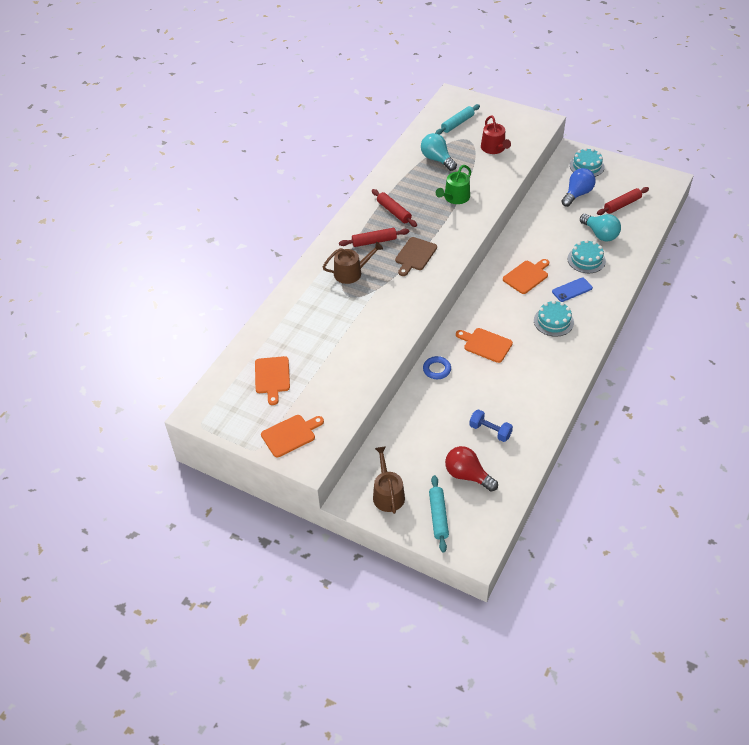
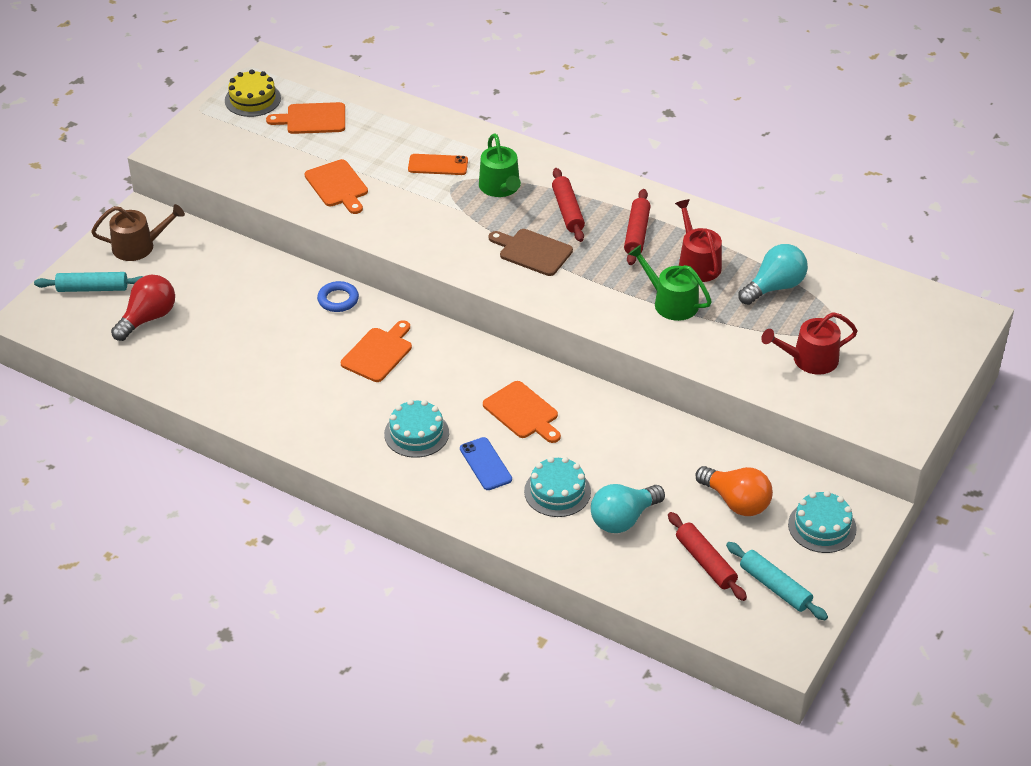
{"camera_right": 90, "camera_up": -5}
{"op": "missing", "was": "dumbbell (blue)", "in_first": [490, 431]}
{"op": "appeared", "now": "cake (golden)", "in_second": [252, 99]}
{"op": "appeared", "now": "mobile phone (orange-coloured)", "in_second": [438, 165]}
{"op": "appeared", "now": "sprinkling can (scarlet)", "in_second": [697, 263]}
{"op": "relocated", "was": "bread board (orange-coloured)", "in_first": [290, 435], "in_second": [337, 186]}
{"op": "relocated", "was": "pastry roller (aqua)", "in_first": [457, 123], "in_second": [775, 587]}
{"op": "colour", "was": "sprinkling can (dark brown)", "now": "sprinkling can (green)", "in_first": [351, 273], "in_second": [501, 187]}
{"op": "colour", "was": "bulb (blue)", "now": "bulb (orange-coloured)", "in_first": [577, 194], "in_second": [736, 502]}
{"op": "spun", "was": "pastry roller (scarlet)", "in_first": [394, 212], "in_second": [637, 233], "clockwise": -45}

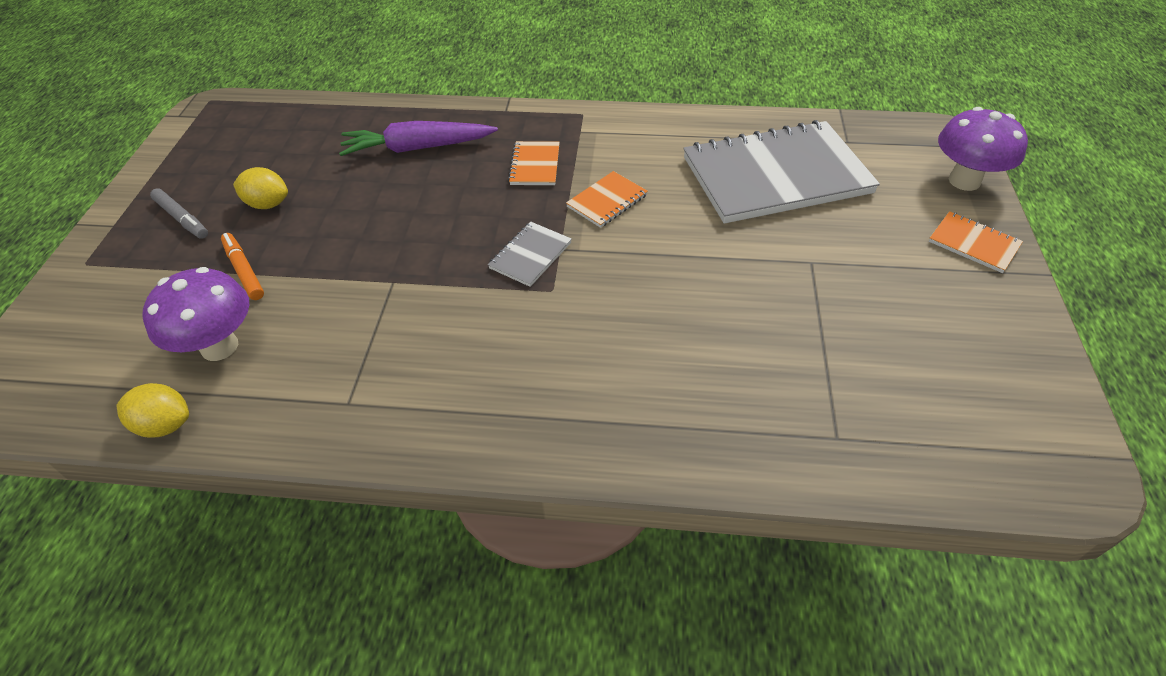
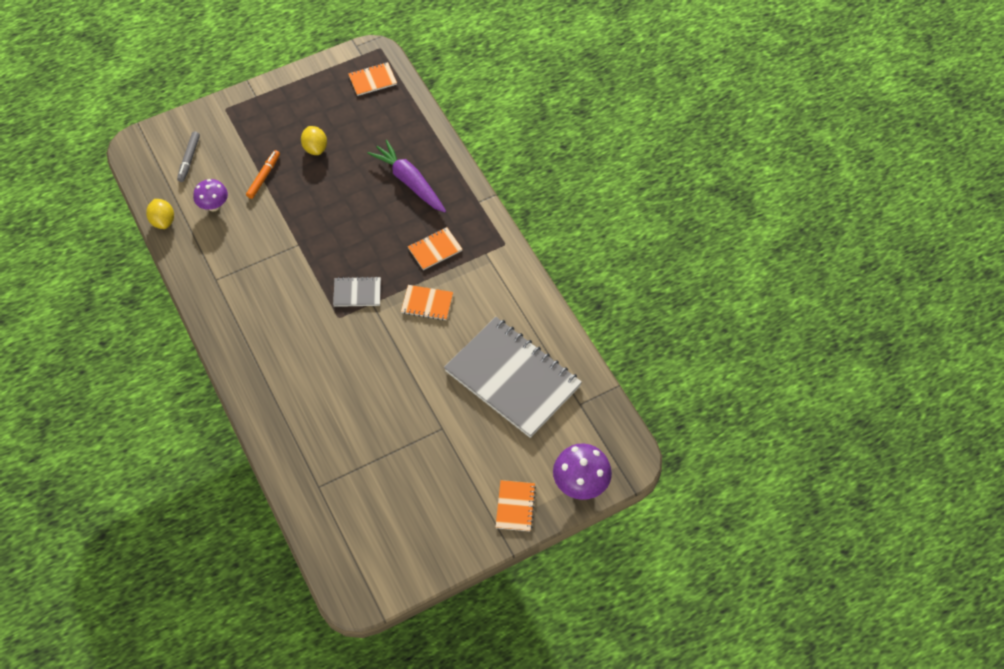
{"camera_right": 55, "camera_up": 10}
{"op": "appeared", "now": "exercise book (orange-coloured)", "in_second": [372, 80]}
{"op": "relocated", "was": "marker pen (ash-grey)", "in_first": [182, 219], "in_second": [189, 159]}
{"op": "size", "was": "toadstool (royal purple)", "in_first": [219, 346], "in_second": [214, 206], "ratio": 0.66}

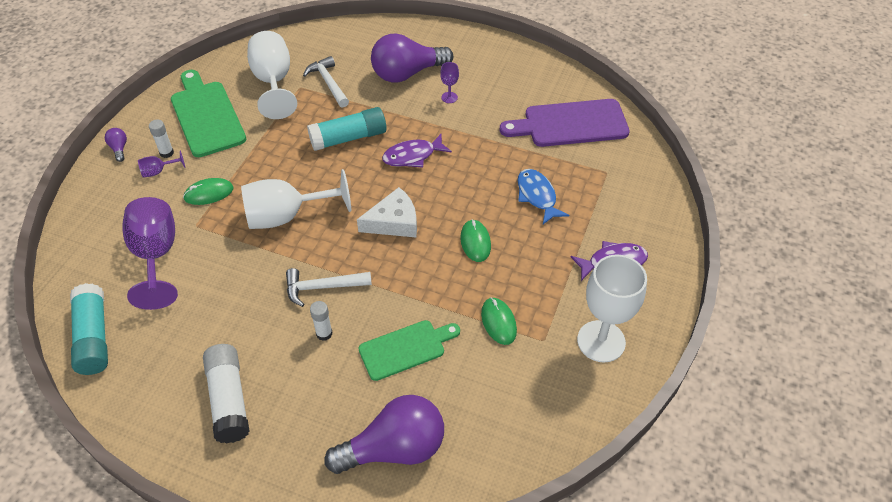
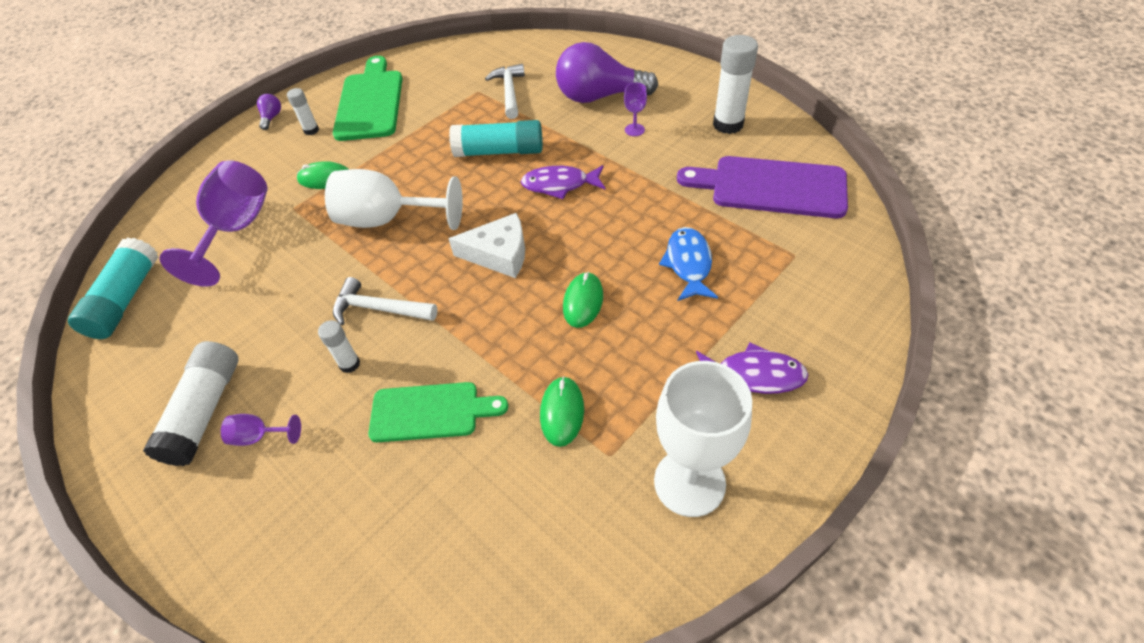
{"camera_right": 25, "camera_up": 0}
{"op": "missing", "was": "goblet (pure white)", "in_first": [273, 82]}
{"op": "missing", "was": "bulb (royal purple)", "in_first": [394, 448]}
{"op": "appeared", "now": "glue (pure white)", "in_second": [728, 124]}
{"op": "relocated", "was": "goblet (royal purple)", "in_first": [158, 171], "in_second": [259, 436]}

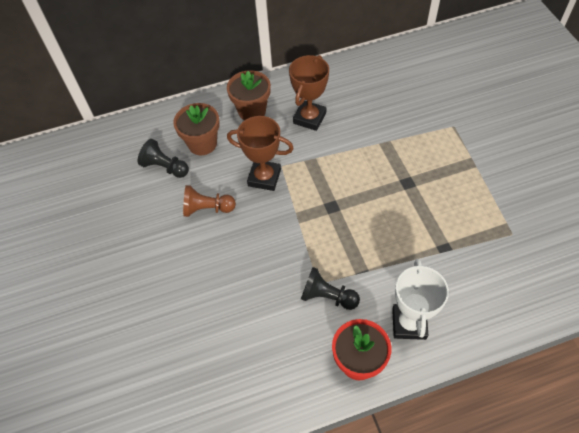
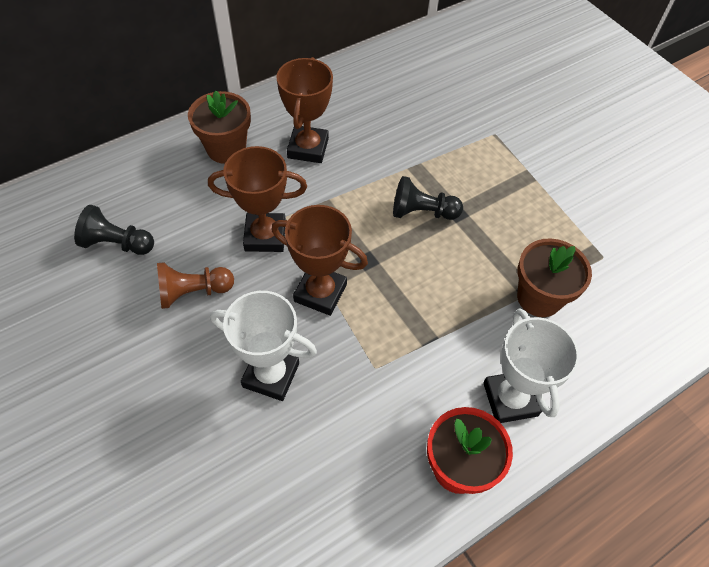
{"camera_right": -20, "camera_up": 0}
{"op": "appeared", "now": "award cup (pure white)", "in_second": [271, 375]}
{"op": "appeared", "now": "award cup (dark brown)", "in_second": [320, 293]}
{"op": "relocated", "was": "potted plant (dark brown)", "in_first": [202, 144], "in_second": [539, 298]}
{"op": "relocated", "was": "chess pawn (jet-black)", "in_first": [327, 296], "in_second": [422, 212]}

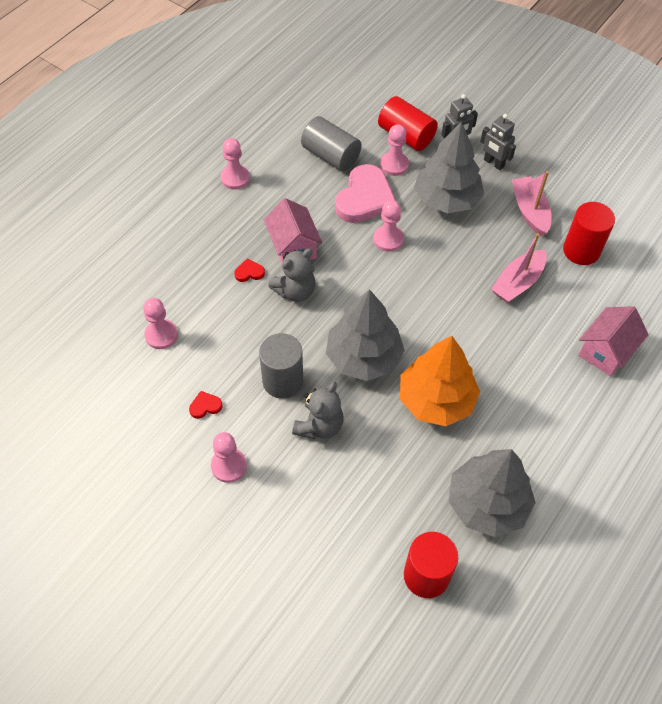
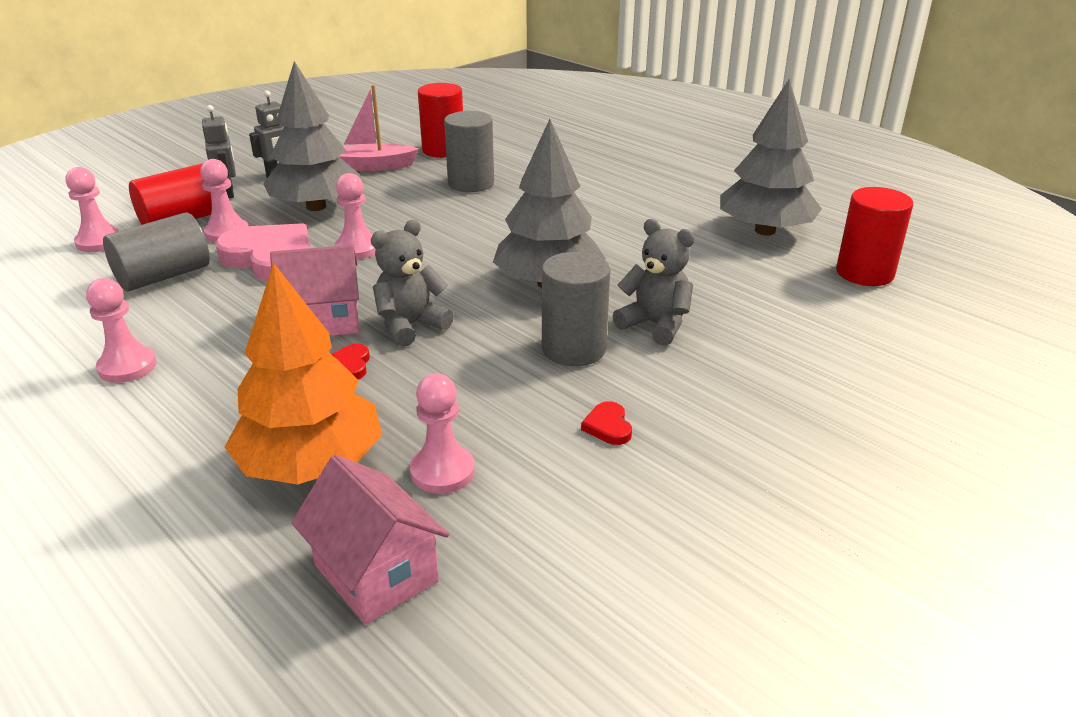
{"camera_right": -80, "camera_up": -25}
{"op": "relocated", "was": "chess pawn (rose-pink)", "in_first": [229, 466], "in_second": [99, 242]}
{"op": "relocated", "was": "fir tree (orange-coloured)", "in_first": [436, 400], "in_second": [311, 464]}
{"op": "relocated", "was": "toy house (rose-pink)", "in_first": [605, 351], "in_second": [376, 573]}
{"op": "exchanged", "was": "boat (rose-pink)", "now": "cylinder shape (ash-grey)", "in_first": [518, 282], "in_second": [471, 183]}
{"op": "spun", "was": "teddy bear (ash-grey)", "in_first": [295, 291], "in_second": [410, 326], "clockwise": -105}

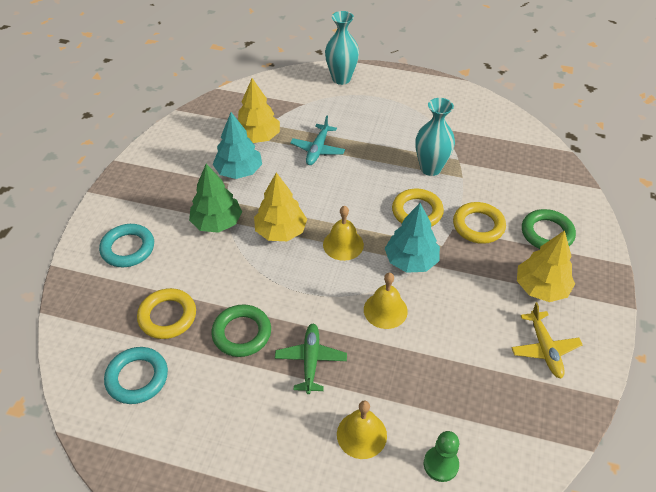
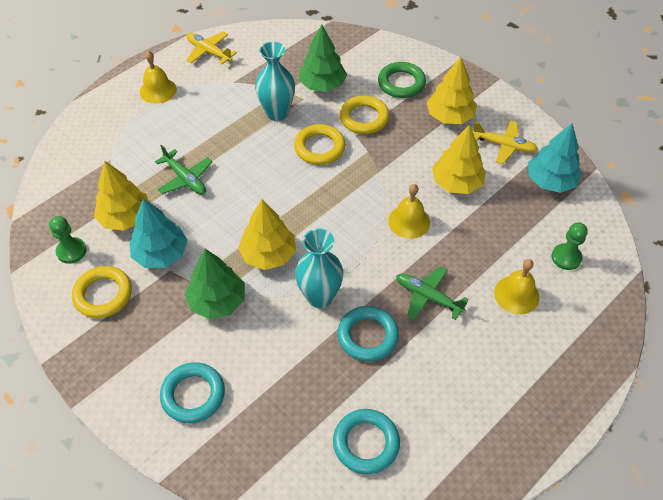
{"camera_right": -60, "camera_up": 5}
{"op": "appeared", "now": "chess pawn (green)", "in_second": [71, 251]}
{"op": "appeared", "now": "toy plane (golden)", "in_second": [209, 52]}
{"op": "appeared", "now": "fir tree (green)", "in_second": [322, 85]}
{"op": "appeared", "now": "fir tree (golden)", "in_second": [457, 183]}
{"op": "relocated", "was": "torus (golden)", "in_first": [167, 316], "in_second": [103, 294]}
{"op": "relocated", "was": "school bell (golden)", "in_first": [343, 244], "in_second": [158, 90]}
{"op": "relocated", "was": "tall vase (aqua)", "in_first": [341, 79], "in_second": [319, 297]}
{"op": "relocated", "was": "fir tree (aqua)", "in_first": [411, 261], "in_second": [550, 181]}
{"op": "colour", "was": "torus (green)", "now": "torus (aqua)", "in_first": [242, 333], "in_second": [367, 336]}
{"op": "colour", "was": "toy plane (aqua)", "now": "toy plane (green)", "in_first": [318, 149], "in_second": [185, 178]}

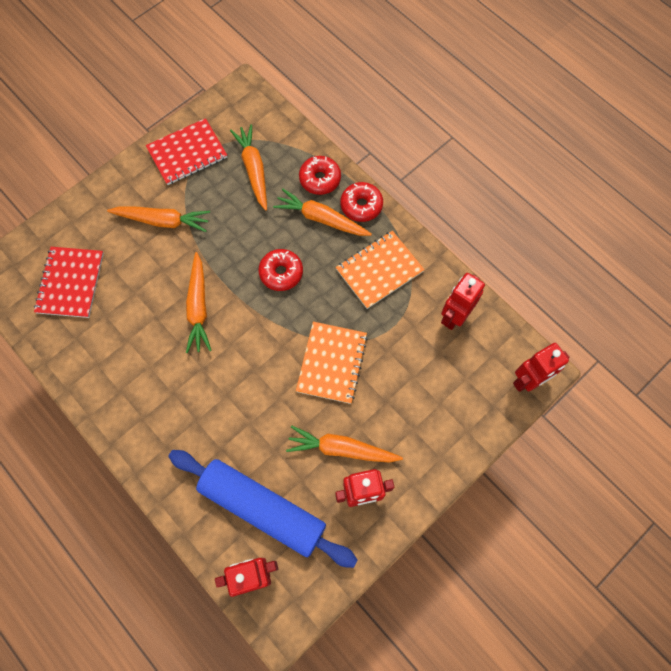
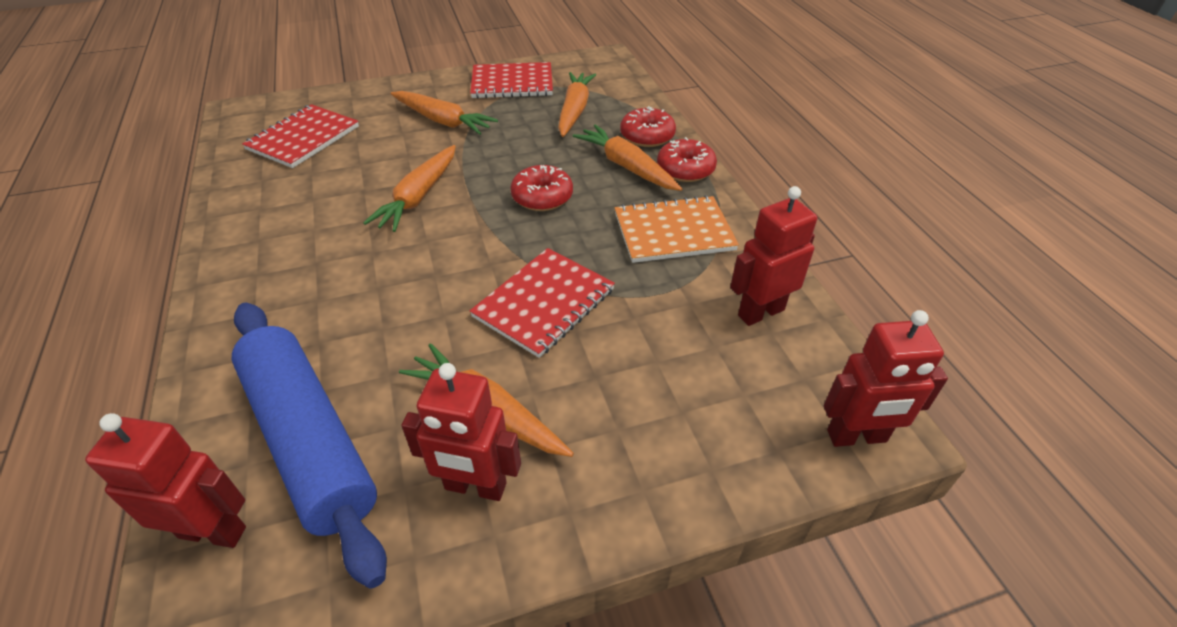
{"camera_right": 25, "camera_up": -25}
{"op": "colour", "was": "exercise book (orange-coloured)", "now": "exercise book (scarlet)", "in_first": [332, 363], "in_second": [544, 303]}

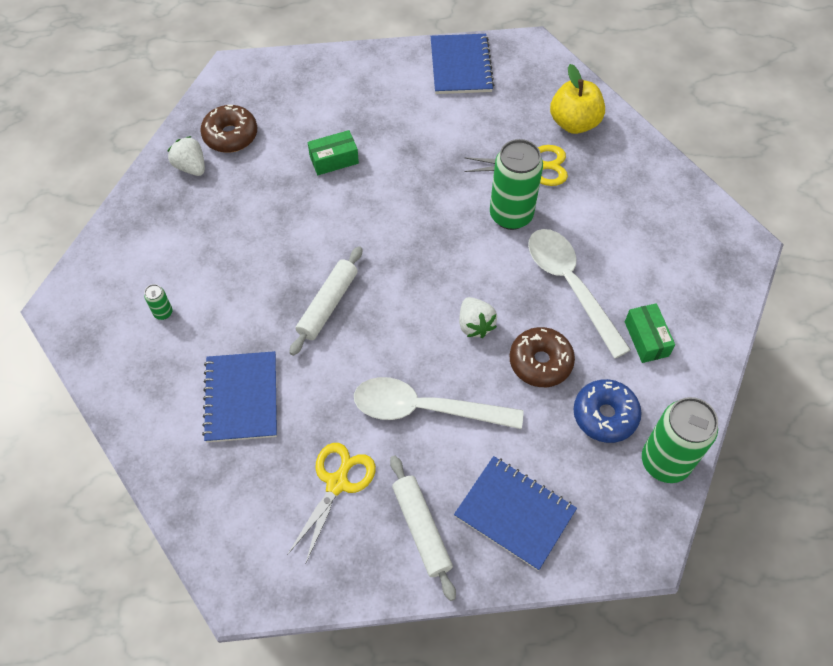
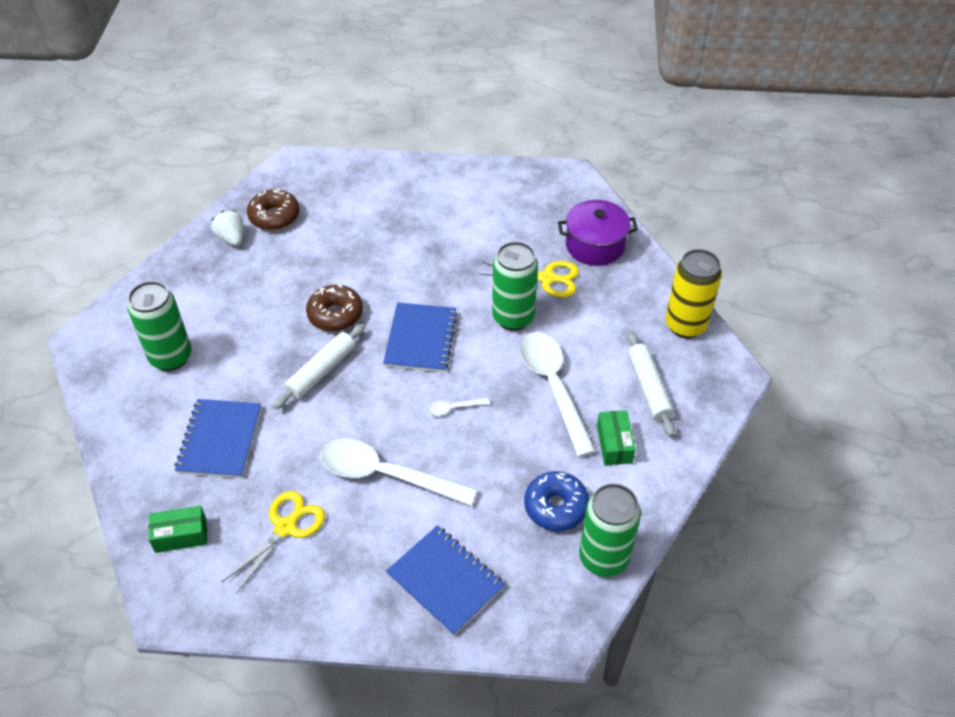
{"camera_right": 10, "camera_up": -10}
{"op": "appeared", "now": "soda can (golden)", "in_second": [685, 325]}
{"op": "relocated", "was": "box (green)", "in_first": [334, 160], "in_second": [181, 535]}
{"op": "relocated", "was": "pastry roller (pure white)", "in_first": [421, 529], "in_second": [648, 388]}
{"op": "relocated", "was": "exercise book (blue)", "in_first": [461, 66], "in_second": [421, 339]}
{"op": "relocated", "was": "doughnut (dark brown)", "in_first": [540, 362], "in_second": [335, 314]}
{"op": "exchanged", "was": "toy strawberry (pure white)", "now": "tablespoon (pure white)", "in_first": [475, 325], "in_second": [453, 408]}
{"op": "exchanged", "was": "apple (golden)", "now": "cooking pot (royal purple)", "in_first": [574, 123], "in_second": [595, 245]}
{"op": "size", "was": "soda can (green)", "in_first": [163, 313], "in_second": [171, 357], "ratio": 2.39}

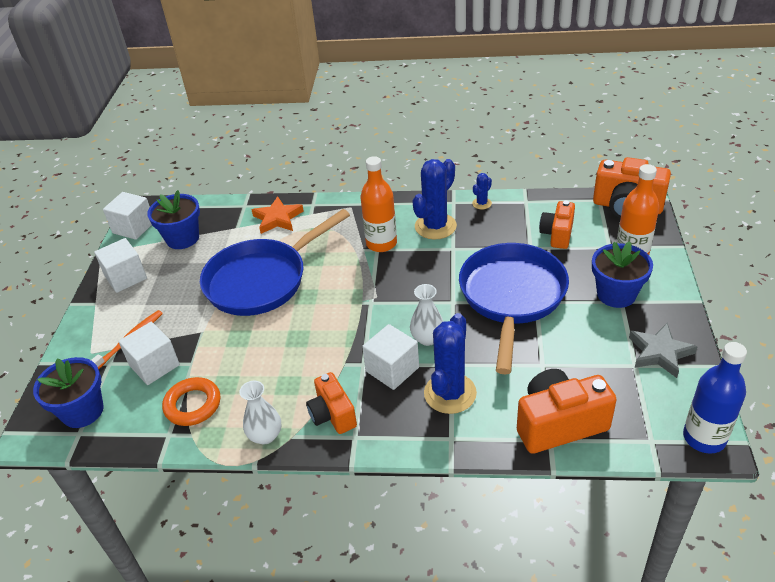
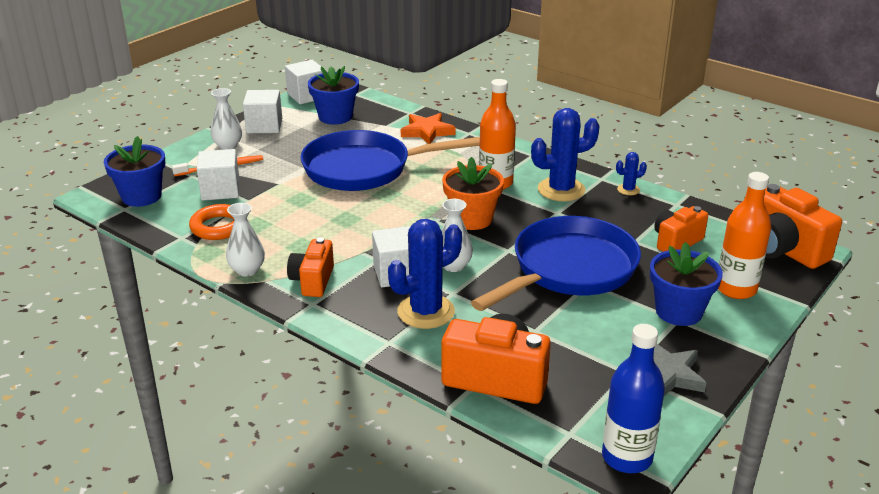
{"camera_right": 30, "camera_up": -10}
{"op": "appeared", "now": "tall vase (pure white)", "in_second": [228, 146]}
{"op": "appeared", "now": "potted plant (orange-coloured)", "in_second": [472, 219]}

